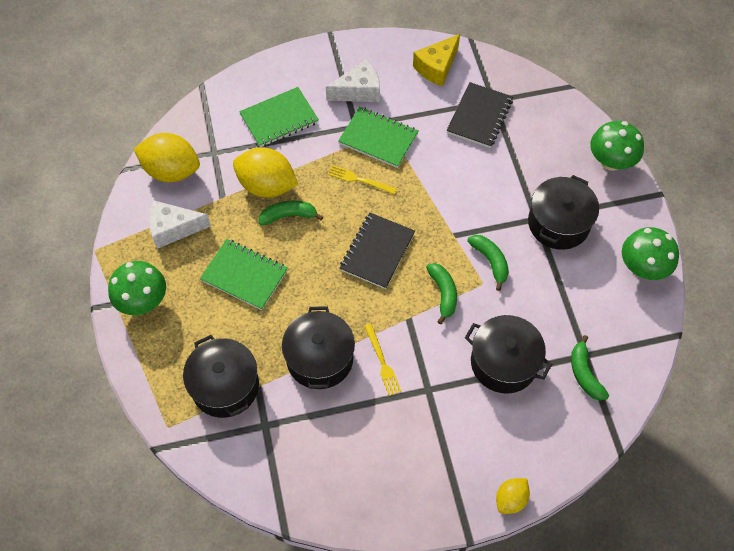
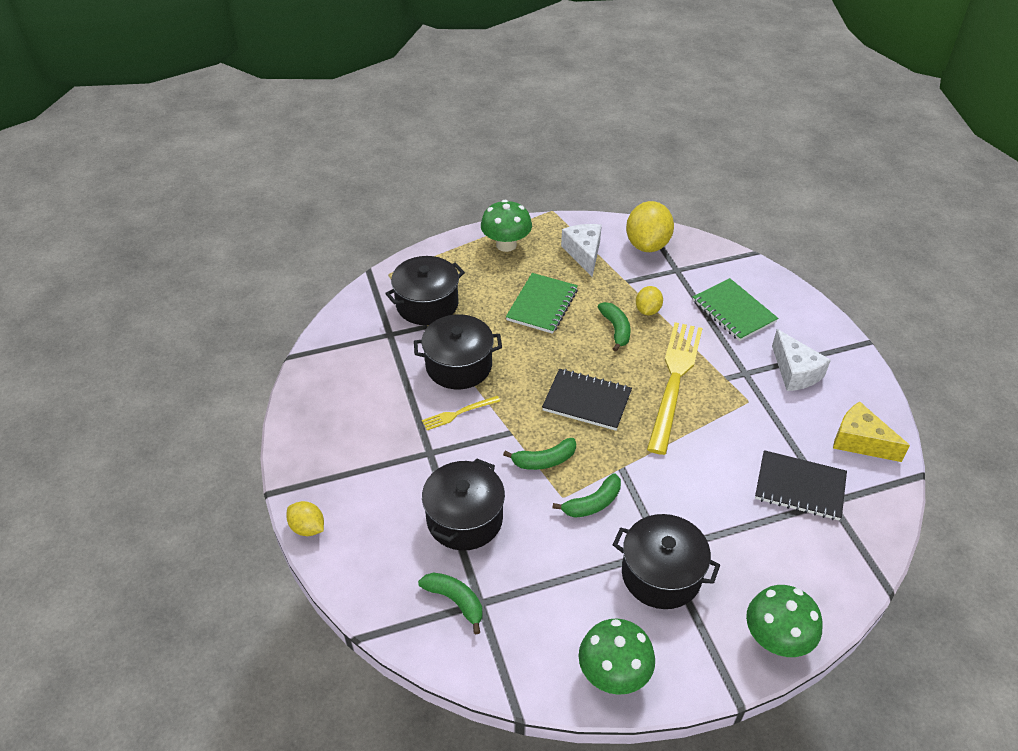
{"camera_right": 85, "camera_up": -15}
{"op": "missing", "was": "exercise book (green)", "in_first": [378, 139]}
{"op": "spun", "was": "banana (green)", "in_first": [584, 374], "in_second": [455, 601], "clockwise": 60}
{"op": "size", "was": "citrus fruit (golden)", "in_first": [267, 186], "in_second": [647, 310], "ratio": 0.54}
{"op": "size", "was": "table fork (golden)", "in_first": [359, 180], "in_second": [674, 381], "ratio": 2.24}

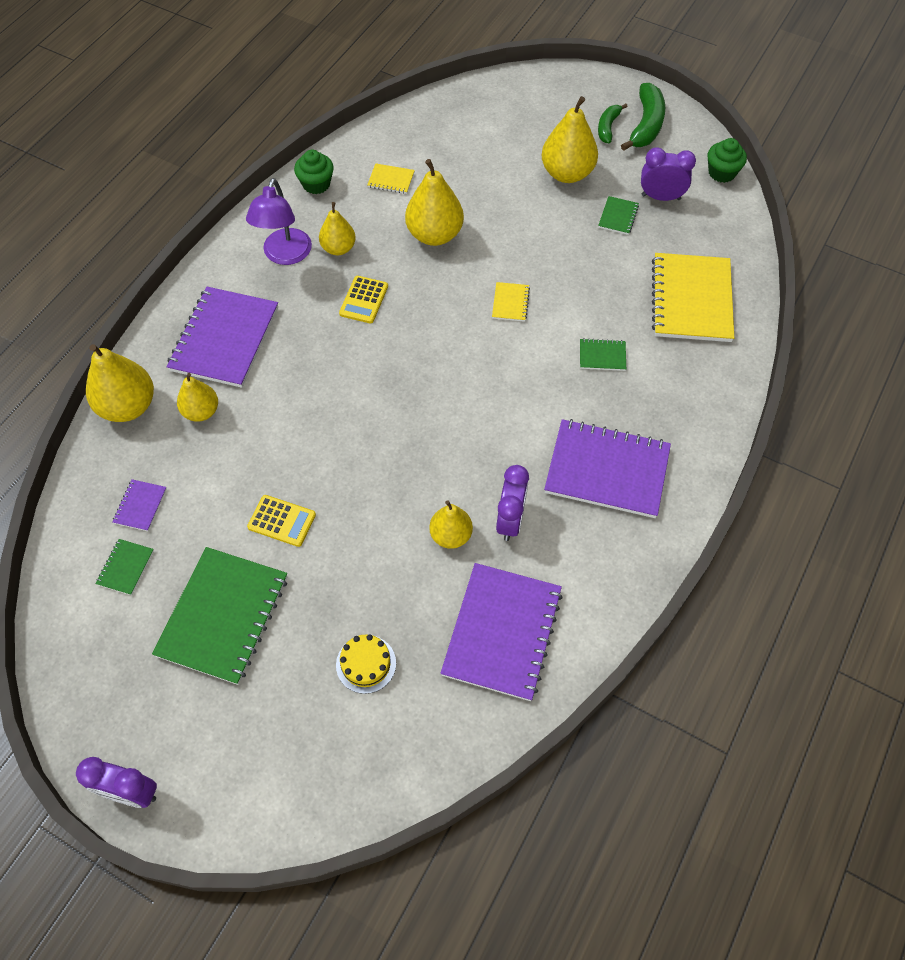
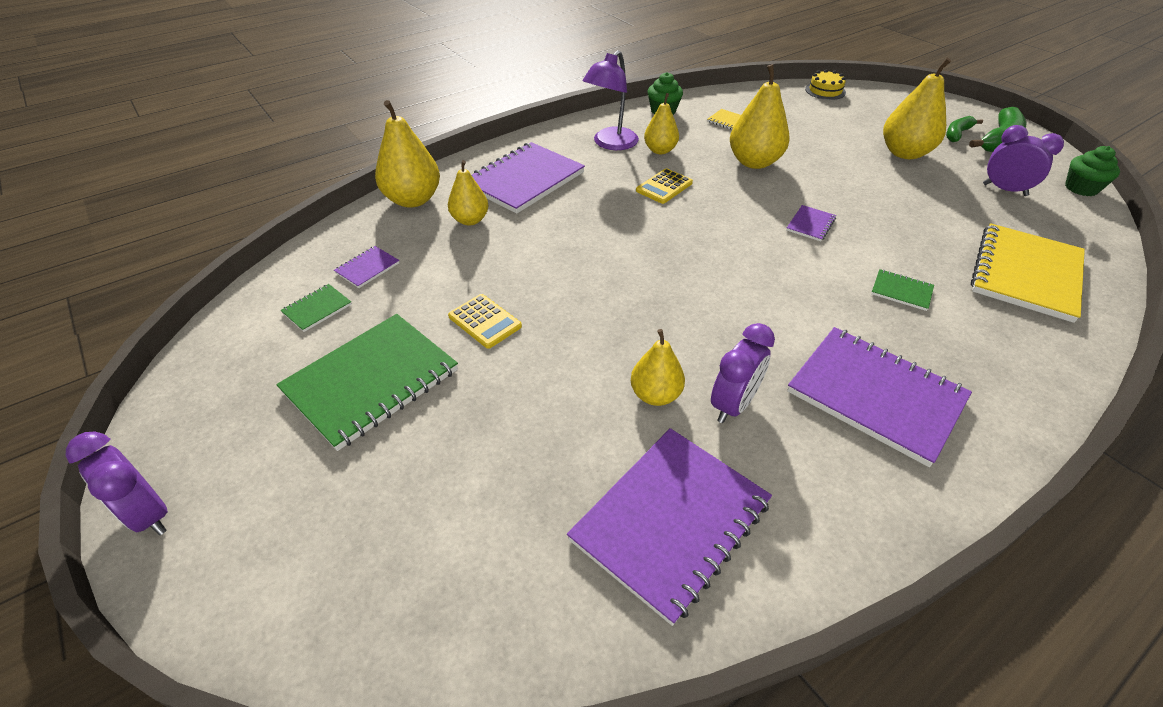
{"camera_right": 25, "camera_up": -15}
{"op": "missing", "was": "exercise book (green)", "in_first": [618, 216]}
{"op": "relocated", "was": "cake (golden)", "in_first": [366, 664], "in_second": [825, 91]}
{"op": "colour", "was": "exercise book (golden)", "now": "exercise book (royal purple)", "in_first": [510, 303], "in_second": [810, 224]}

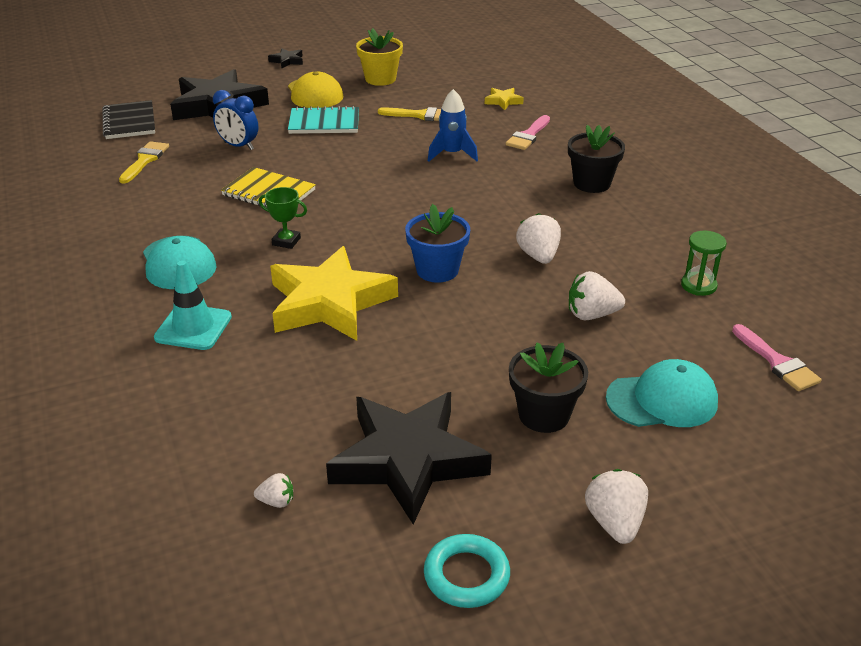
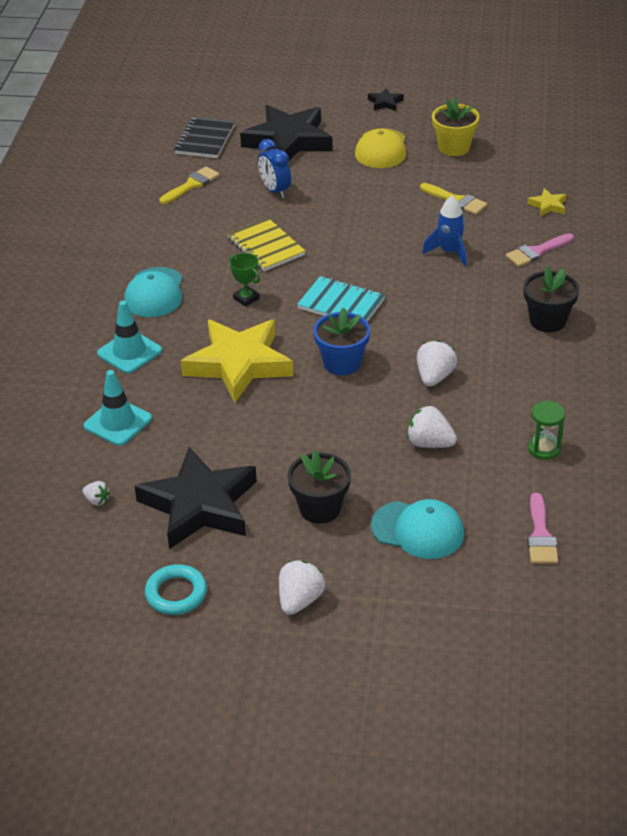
{"camera_right": 30, "camera_up": 5}
{"op": "appeared", "now": "safety cone (aqua)", "in_second": [118, 422]}
{"op": "relocated", "was": "exercise book (aqua)", "in_first": [324, 123], "in_second": [341, 304]}

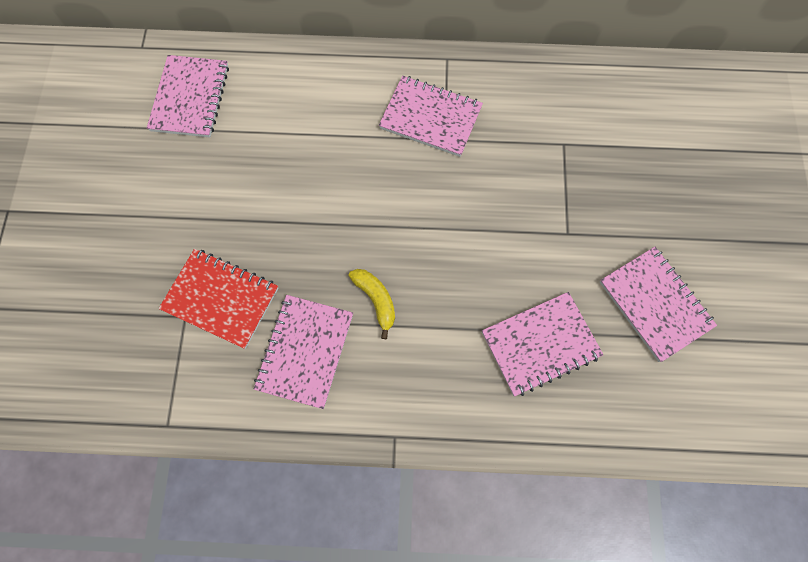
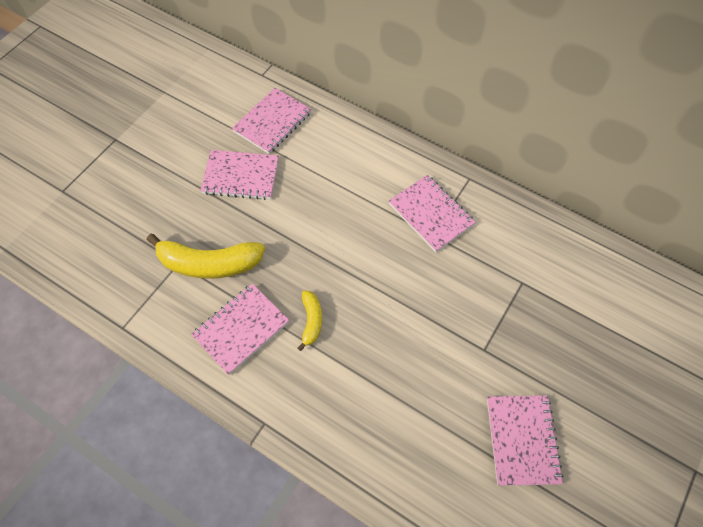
{"camera_right": 30, "camera_up": -10}
{"op": "relocated", "was": "exercise book (rose-pink)", "in_first": [540, 344], "in_second": [241, 176]}
{"op": "exchanged", "was": "exercise book (scarlet)", "now": "banana (golden)", "in_first": [221, 299], "in_second": [209, 263]}

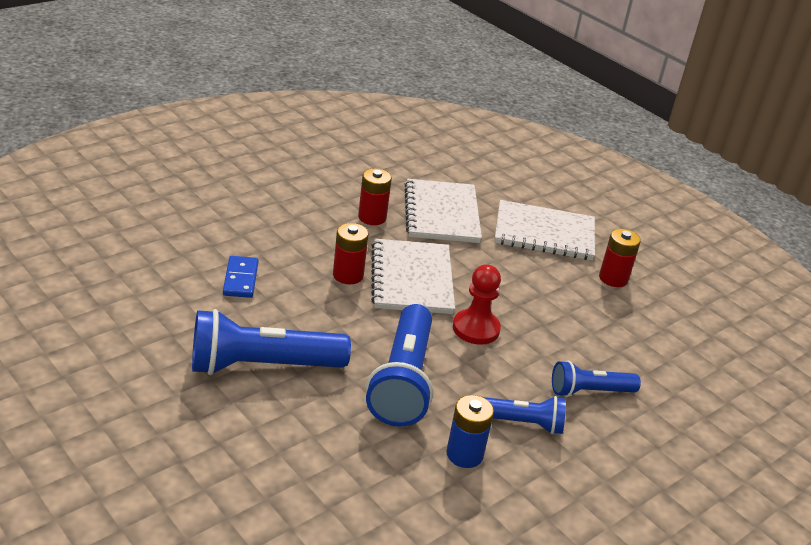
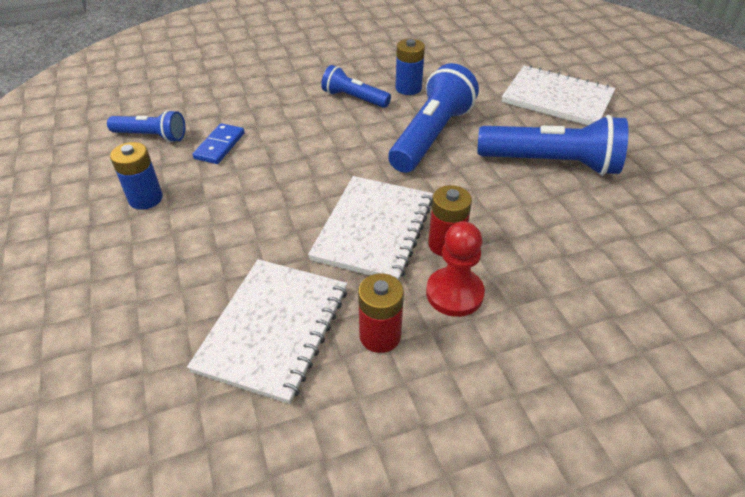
{"camera_right": -155, "camera_up": 10}
{"op": "relocated", "was": "domino (blue)", "in_first": [240, 279], "in_second": [220, 146]}
{"op": "relocated", "was": "chess pawn (scarlet)", "in_first": [476, 329], "in_second": [454, 293]}
{"op": "relocated", "was": "exercise book (pure white)", "in_first": [544, 233], "in_second": [557, 98]}
{"op": "relocated", "was": "flashlight (blue)", "in_first": [589, 391], "in_second": [151, 136]}
{"op": "colour", "was": "AA battery (scarlet)", "now": "AA battery (blue)", "in_first": [613, 278], "in_second": [145, 199]}

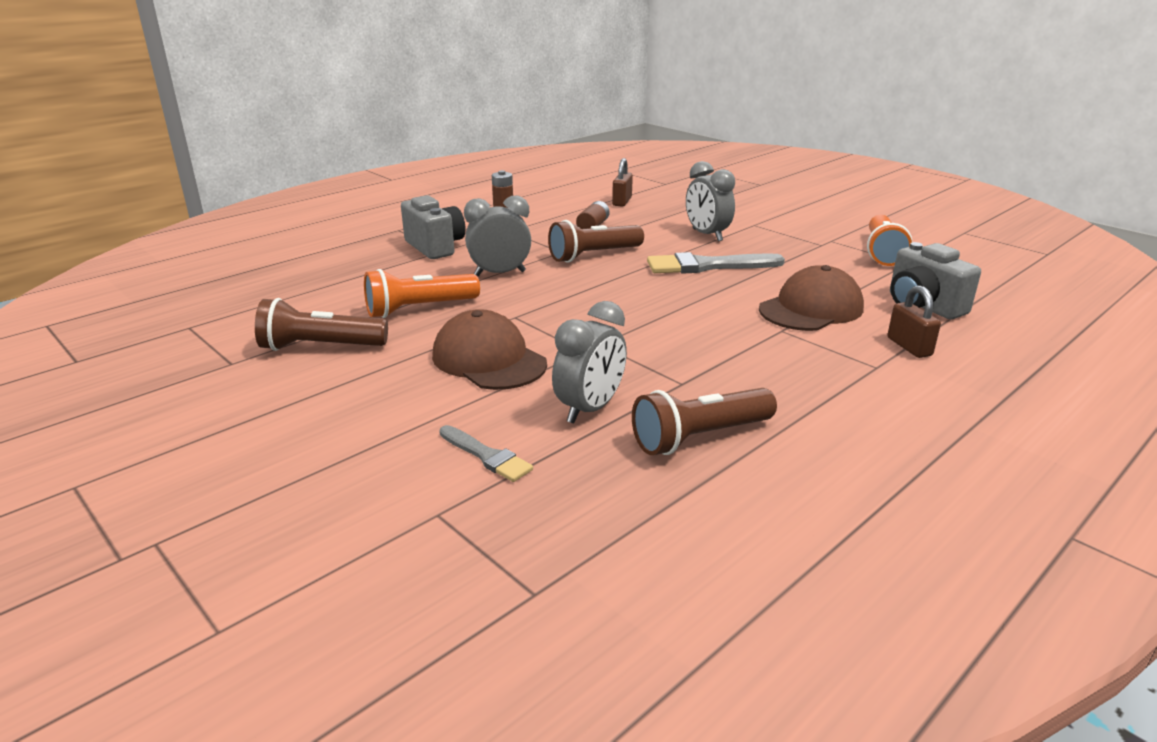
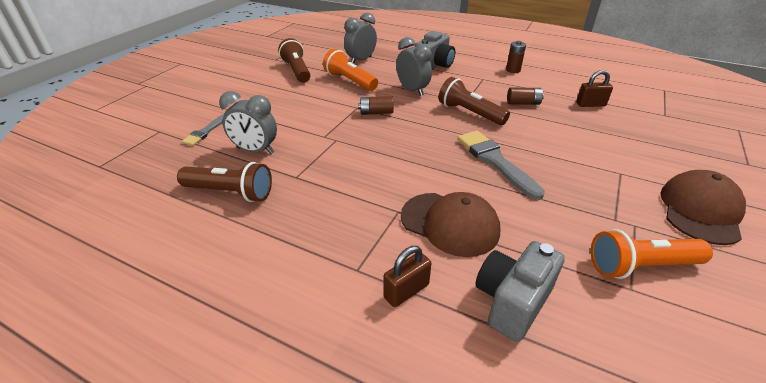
{"camera_right": 70, "camera_up": 10}
{"op": "appeared", "now": "AA battery (dark brown)", "in_second": [376, 112]}
{"op": "relocated", "was": "peaked cap (dark brown)", "in_first": [488, 360], "in_second": [700, 210]}
{"op": "relocated", "was": "alarm clock (ash-grey)", "in_first": [707, 235], "in_second": [361, 60]}
{"op": "spun", "was": "flashlight (dark brown)", "in_first": [700, 437], "in_second": [230, 192], "clockwise": 150}

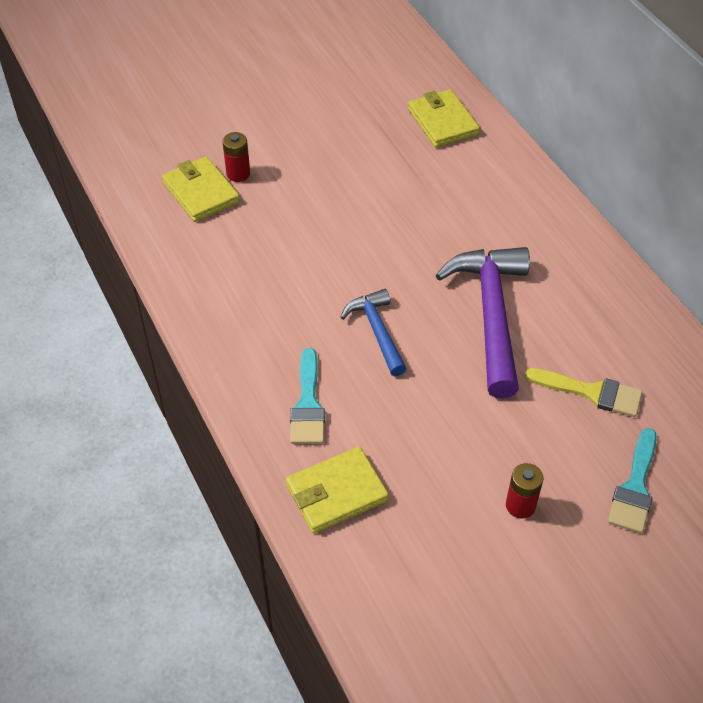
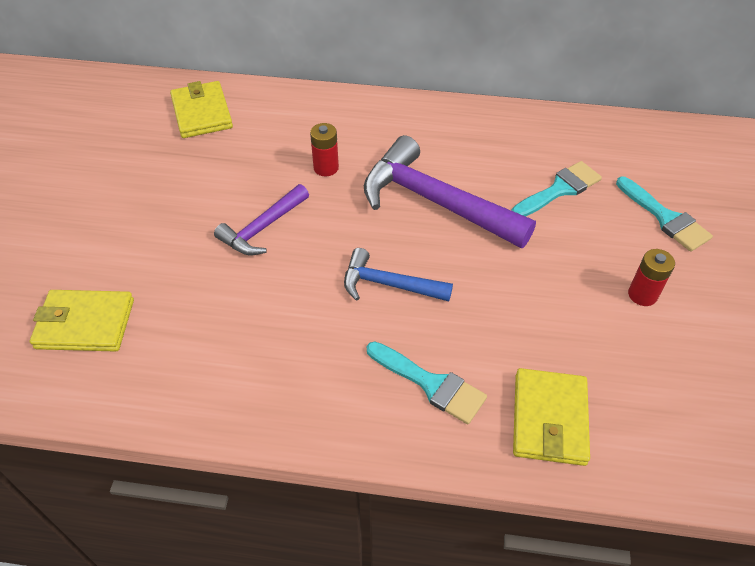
{"camera_right": -55, "camera_up": 0}
{"op": "appeared", "now": "claw hammer (royal purple)", "in_second": [262, 228]}
{"op": "relocated", "was": "AA battery (scarlet)", "in_first": [238, 174], "in_second": [326, 168]}
{"op": "colour", "was": "paint brush (golden)", "now": "paint brush (aqua)", "in_first": [591, 392], "in_second": [559, 189]}
{"op": "spun", "was": "card wallet (golden)", "in_first": [442, 122], "in_second": [202, 113], "clockwise": 60}

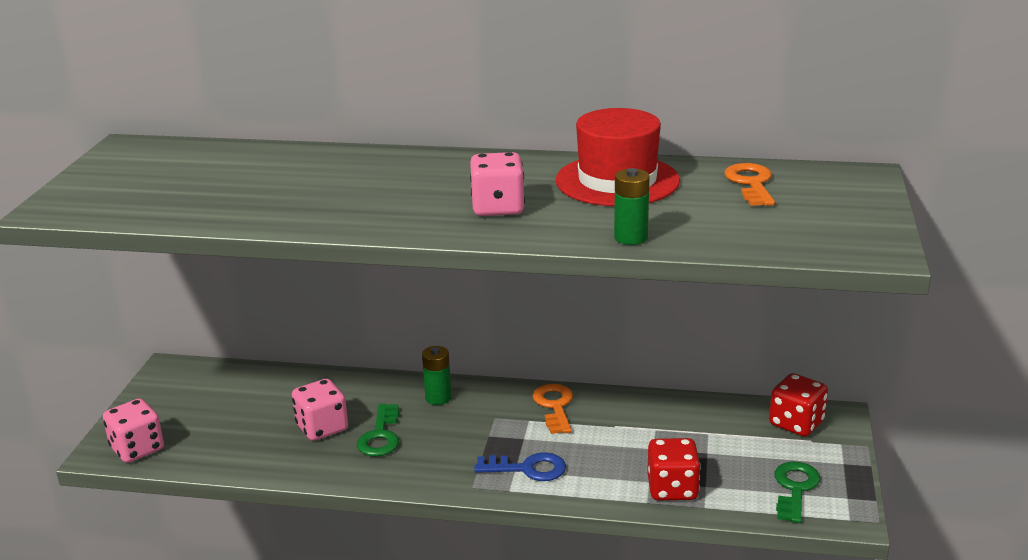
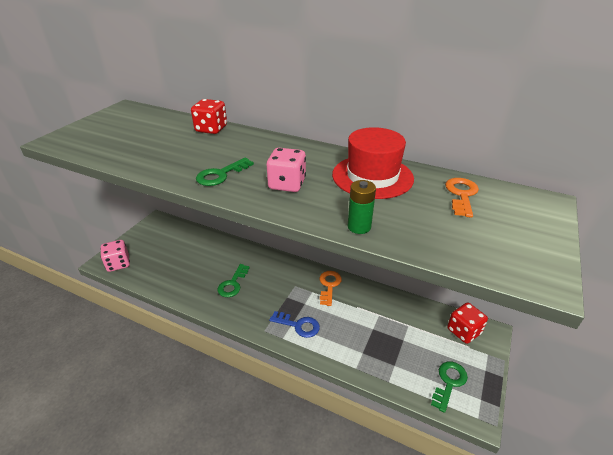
{"camera_right": 15, "camera_up": 10}
{"op": "missing", "was": "die (rose-pink)", "in_first": [322, 428]}
{"op": "missing", "was": "AA battery (green)", "in_first": [438, 398]}
{"op": "appeared", "now": "latchkey (green)", "in_second": [221, 174]}
{"op": "relocated", "was": "die (scarlet)", "in_first": [672, 489], "in_second": [211, 129]}

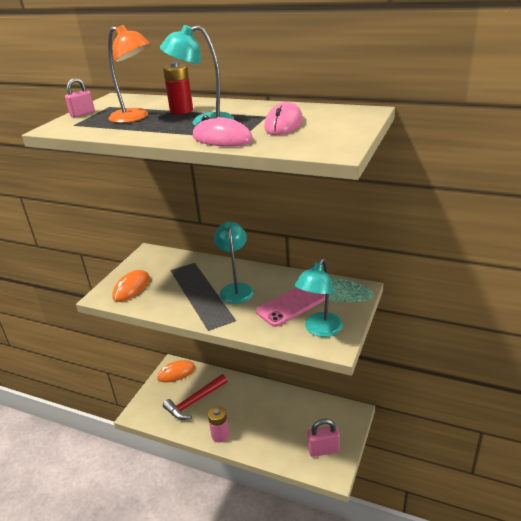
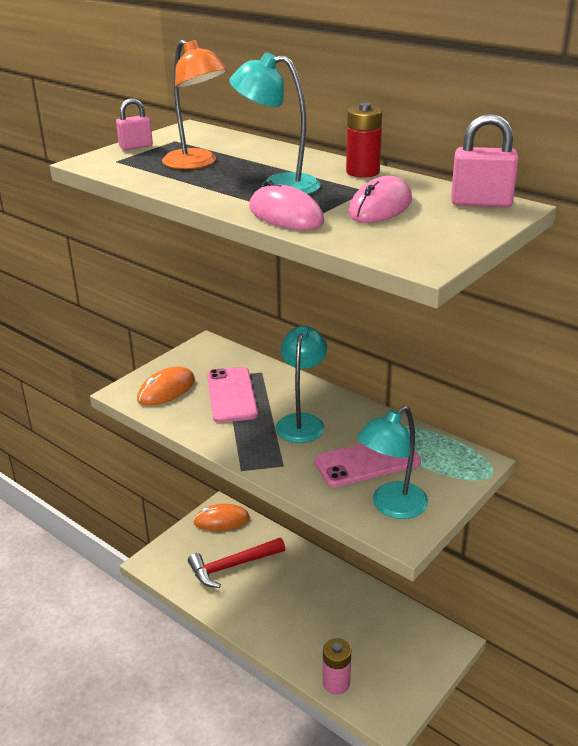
{"camera_right": 15, "camera_up": 0}
{"op": "appeared", "now": "mobile phone (rose-pink)", "in_second": [231, 395]}
{"op": "relocated", "was": "AA battery (scarlet)", "in_first": [181, 111], "in_second": [362, 172]}
{"op": "relocated", "was": "AA battery (rose-pink)", "in_first": [220, 435], "in_second": [336, 683]}
{"op": "relocated", "was": "small lock (rose-pink)", "in_first": [323, 450], "in_second": [481, 203]}

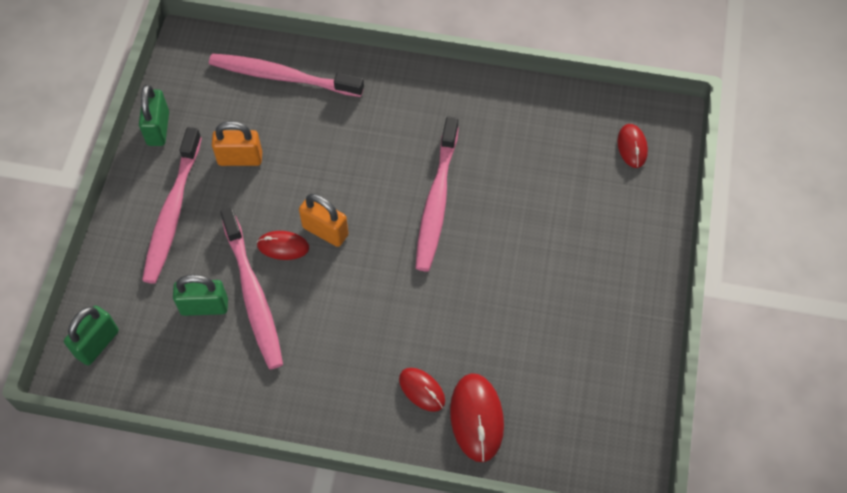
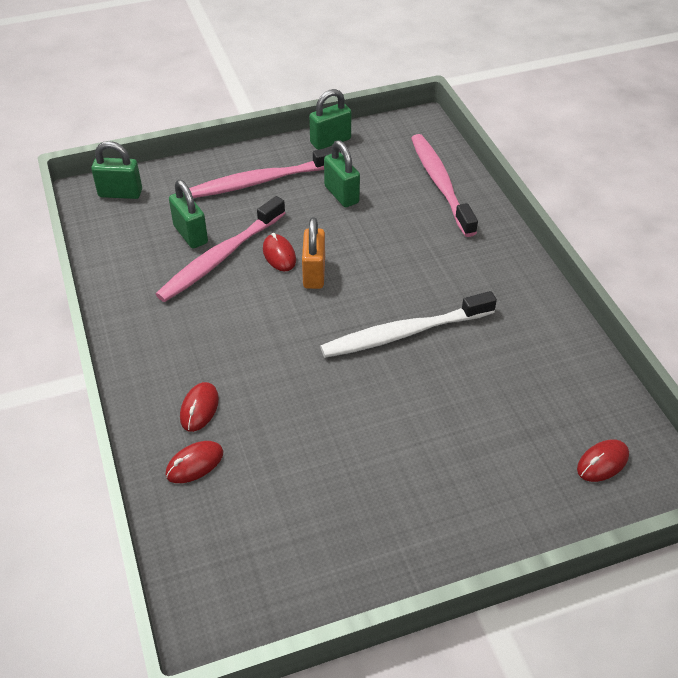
{"camera_right": 60, "camera_up": -15}
{"op": "colour", "was": "small lock (orange-coloured)", "now": "small lock (green)", "in_first": [240, 158], "in_second": [341, 195]}
{"op": "colour", "was": "toothbrush (rose-pink)", "now": "toothbrush (pure white)", "in_first": [436, 201], "in_second": [404, 333]}
{"op": "size", "was": "computer mouse (scarlet)", "in_first": [477, 418], "in_second": [194, 464], "ratio": 0.62}

